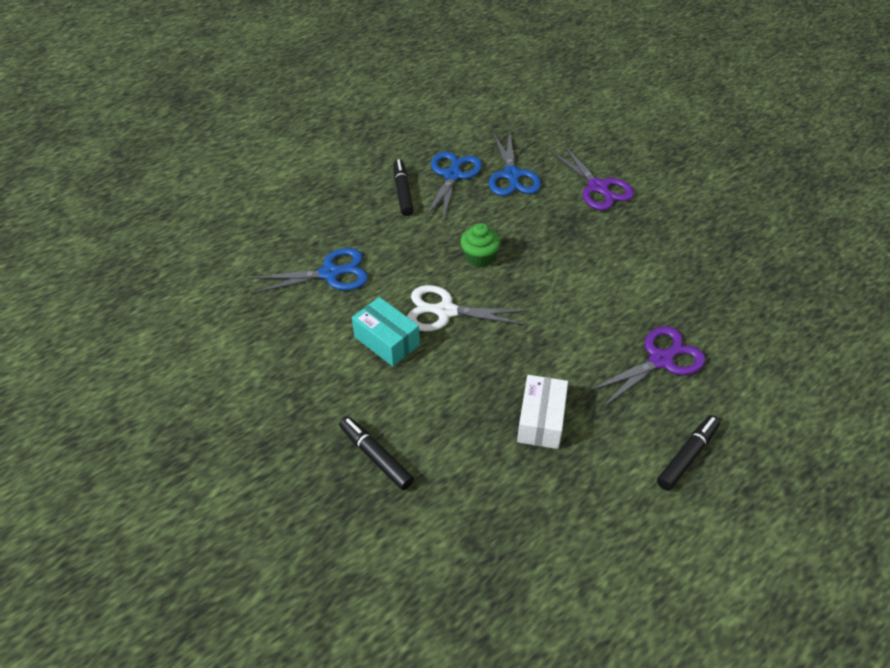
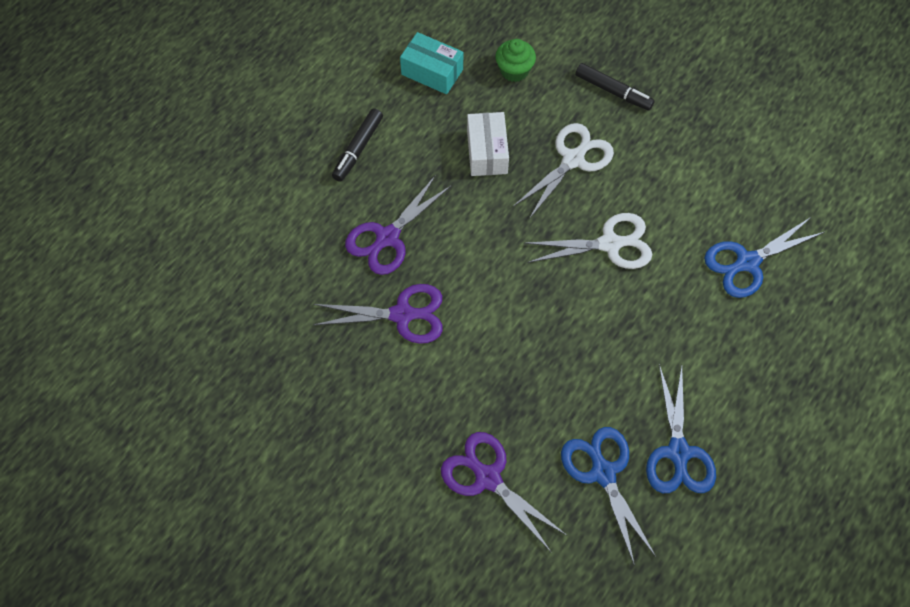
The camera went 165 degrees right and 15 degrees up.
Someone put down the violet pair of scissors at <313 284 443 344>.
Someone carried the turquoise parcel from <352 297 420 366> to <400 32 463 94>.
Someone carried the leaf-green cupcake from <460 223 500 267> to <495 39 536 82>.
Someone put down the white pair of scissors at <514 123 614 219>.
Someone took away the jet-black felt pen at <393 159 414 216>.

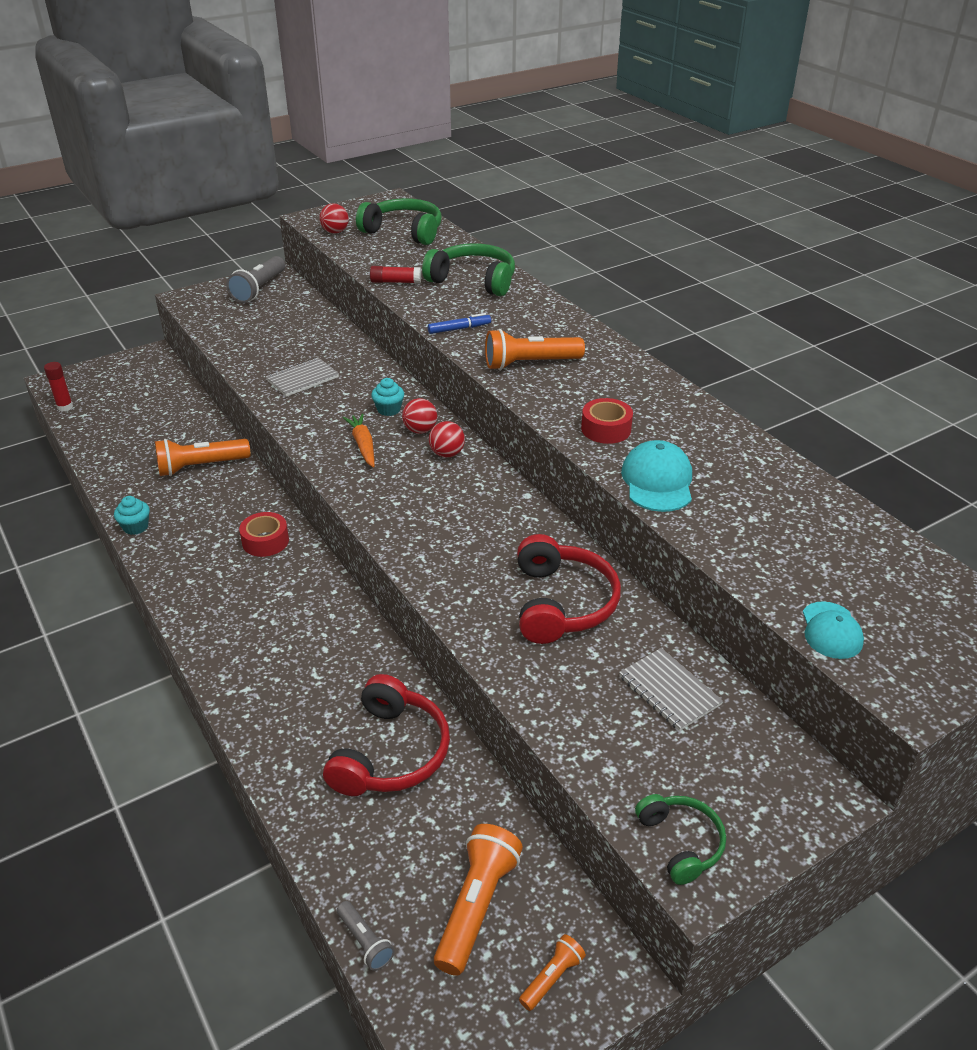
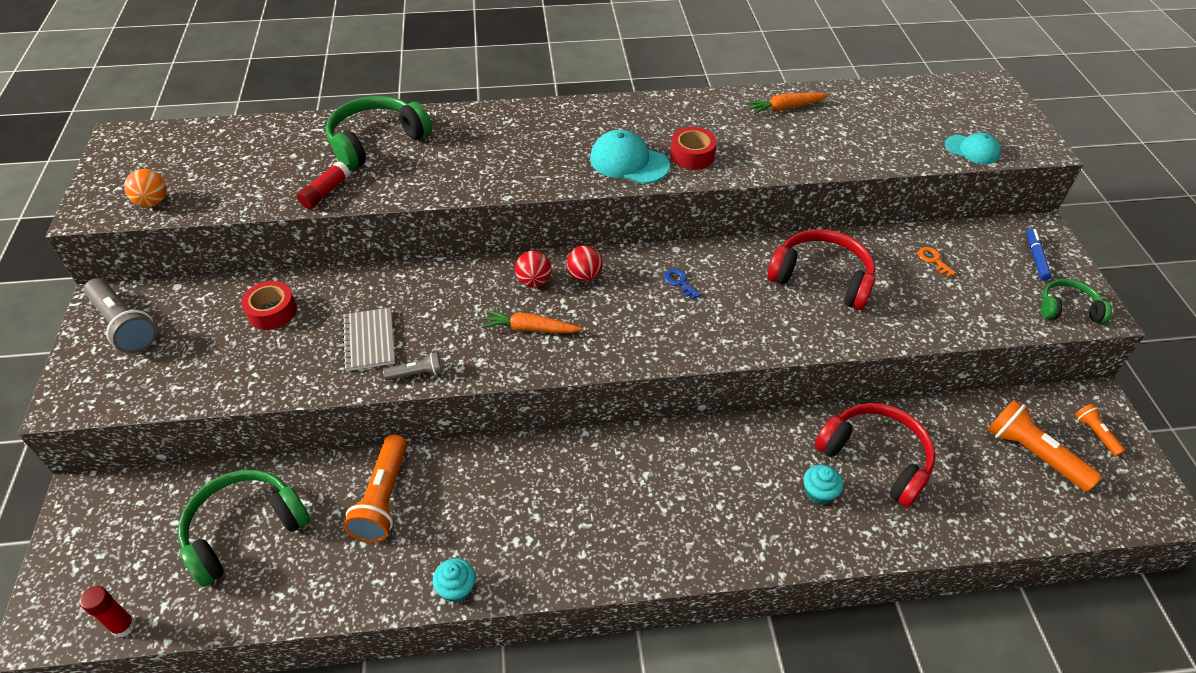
The camera went 65 degrees left and 10 degrees up.
Someone repainted the crimson sphere at <320 203 349 233>, which became the bright orange sphere at <124 169 167 207>.
Someone carried the leaf-green headset from <356 198 442 245> to <178 470 310 587>.
Someone carried the crimson roll of tape from <239 512 289 557> to <241 281 297 330>.
Someone carried the gray flashlight from <337 901 395 971> to <383 352 443 380>.
Someone carried the turquoise baseball cap from <621 440 692 512> to <590 130 670 184>.
Someone put down the royal blue key at <664 269 701 300>.
Someone put down the bright orange root vegetable at <746 93 828 114>.
Someone carried the turquoise cupcake from <371 378 404 416> to <803 465 843 505>.
Someone swapped the gray exercise book at <619 648 723 731> for the bright orange key at <918 247 956 277>.
Someone carried the royal blue felt pen from <428 313 491 334> to <1027 228 1052 281>.
Someone took away the bright orange flashlight at <485 329 585 370>.

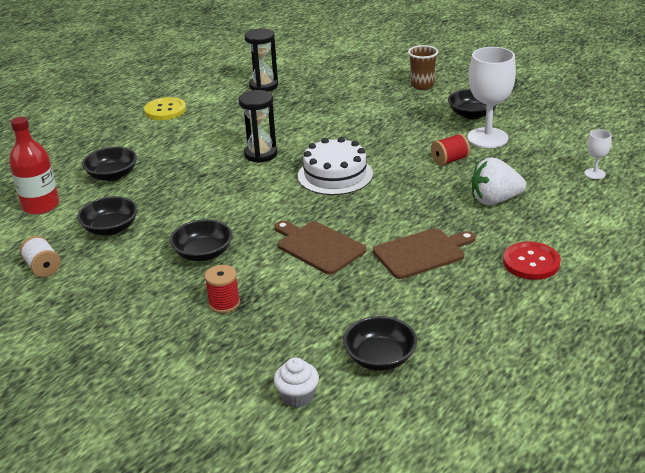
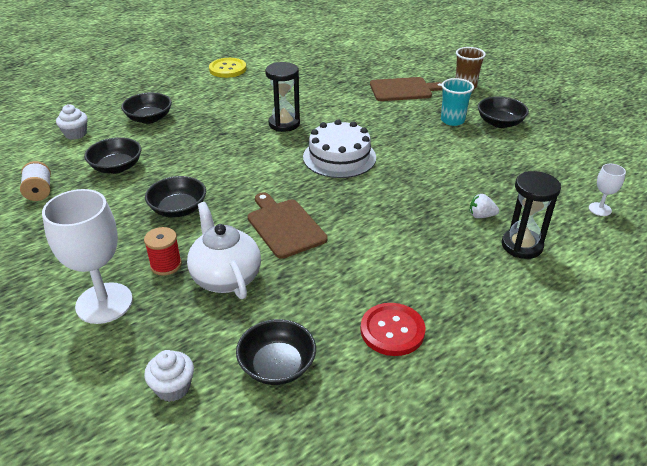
The camera went 15 degrees right and 5 degrees up.
Someone carried the white chalice from <467 47 516 148> to <42 189 133 324>.
Someone swapped the crimson drink bottle at <9 117 59 215> for the white cupcake at <56 104 88 140>.
Someone put down the white tea pot at <187 202 261 299>.
Someone carried the crimson shirt button from <503 242 561 280> to <360 303 425 356>.
Someone carried the brown cutting board from <373 228 476 279> to <370 77 443 101>.
Someone put down the turquoise beaker at <441 78 474 126>.
Someone scaled the white strawberry at <471 157 526 205> by 0.51.
Someone carried the jet-black hourglass from <245 28 278 91> to <502 171 561 259>.
Someone took away the crimson spool at <431 134 470 166>.

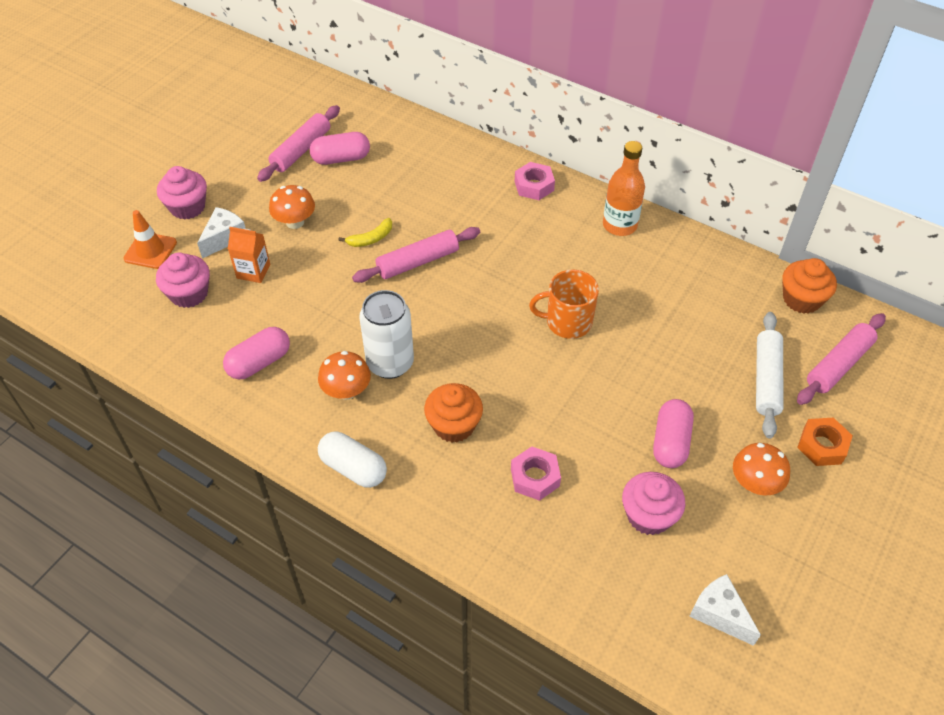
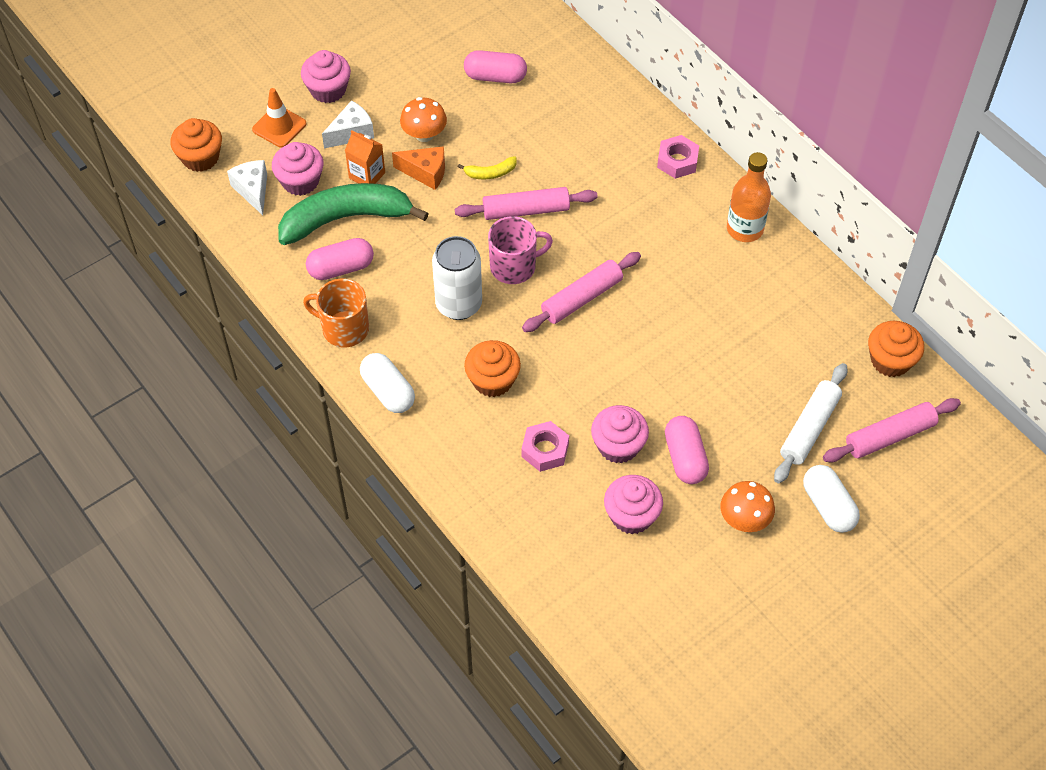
The camera went 20 degrees right and 5 degrees up.
Someone put down the bright orange cupcake at <170 118 222 172>.
Someone carried the white cheese wedge from <689 574 761 646> to <227 160 267 215>.
Someone put down the leaf-green banana fruit at <278 183 429 245>.
Someone carried the bright orange coffee mug from <529 269 599 339> to <303 279 369 347>.
Someone put down the bright orange cheese wedge at <392 146 445 190>.
Someone put down the rosy coffee mug at <488 216 553 284>.
Someone carried the rosy rolling pin from <257 105 340 182> to <522 252 641 332>.
Someone put down the rosy cupcake at <591 405 649 464>.
Someone rotated the rosy capsule at <653 399 694 468> by 45 degrees counterclockwise.
Someone swapped the bright orange hex nut at <797 418 853 466> for the white capsule at <803 465 860 533>.
Someone took away the bright orange toadstool at <318 351 371 400>.

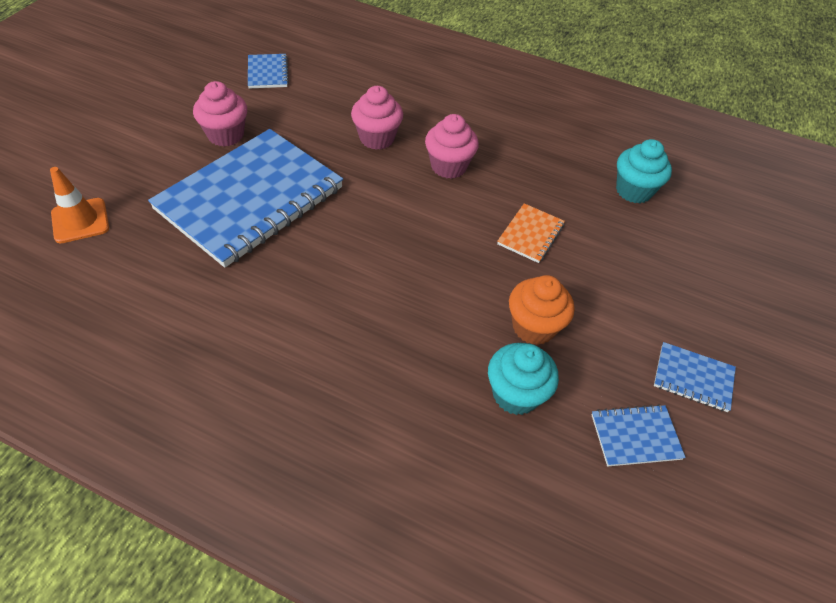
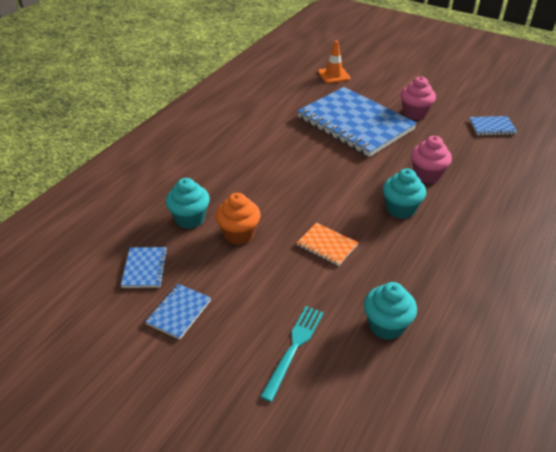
The camera went 100 degrees right and 10 degrees down.
Someone put down the turquoise fork at <260 306 324 402>.
Someone repainted the rosy cupcake at <425 114 479 179>, which became the turquoise cupcake at <383 169 426 219>.

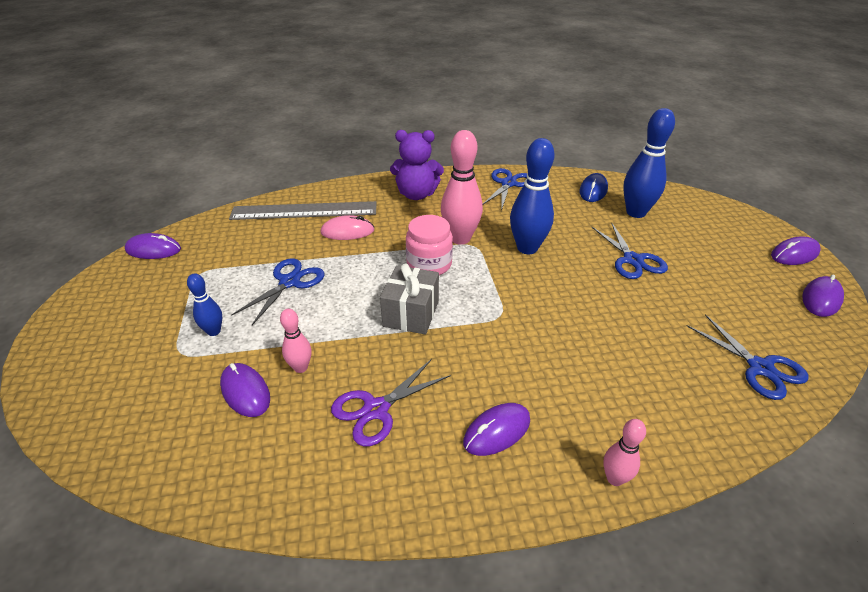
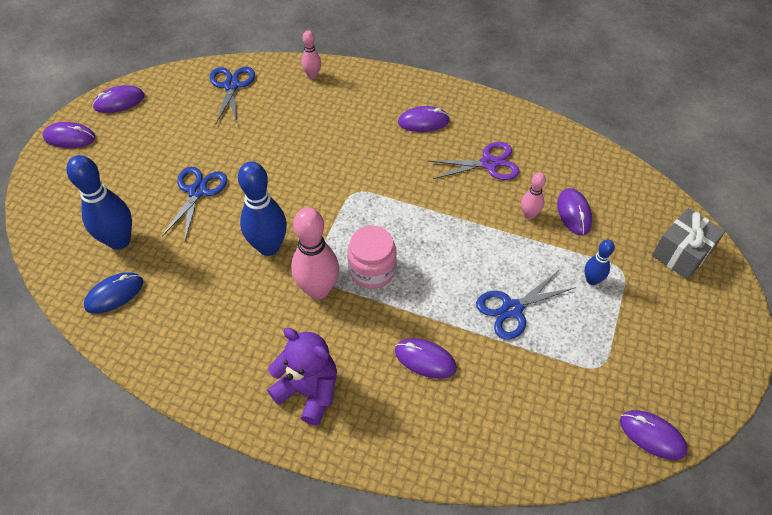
The camera went 150 degrees left and 15 degrees up.
Someone carried the rosy bowling pin from <603 419 646 486> to <301 30 321 79>.
Someone repainted the rosy mouse at <320 215 374 240>, which became the violet mouse at <395 338 457 379>.
Someone carried the gray wrapped gift from <380 263 439 335> to <652 208 725 279>.
Someone took away the gray straightedge at <229 201 377 220>.
Someone took away the royal blue pair of scissors at <483 168 528 211>.

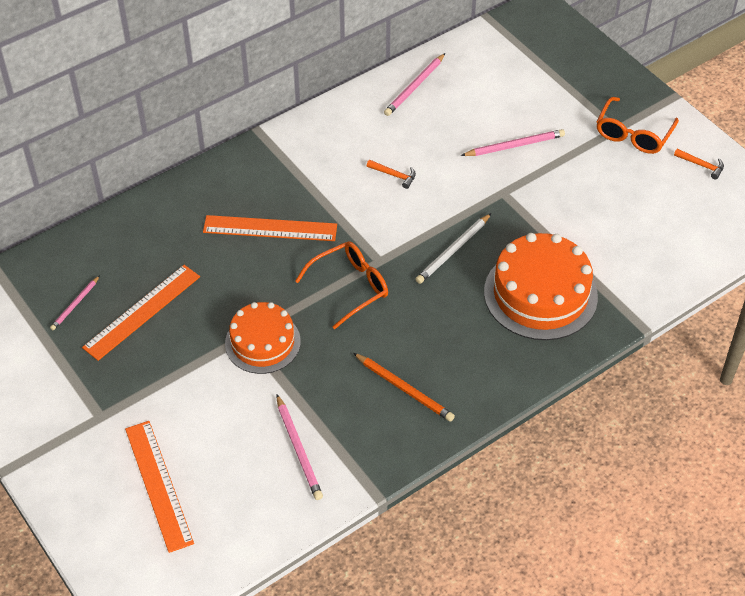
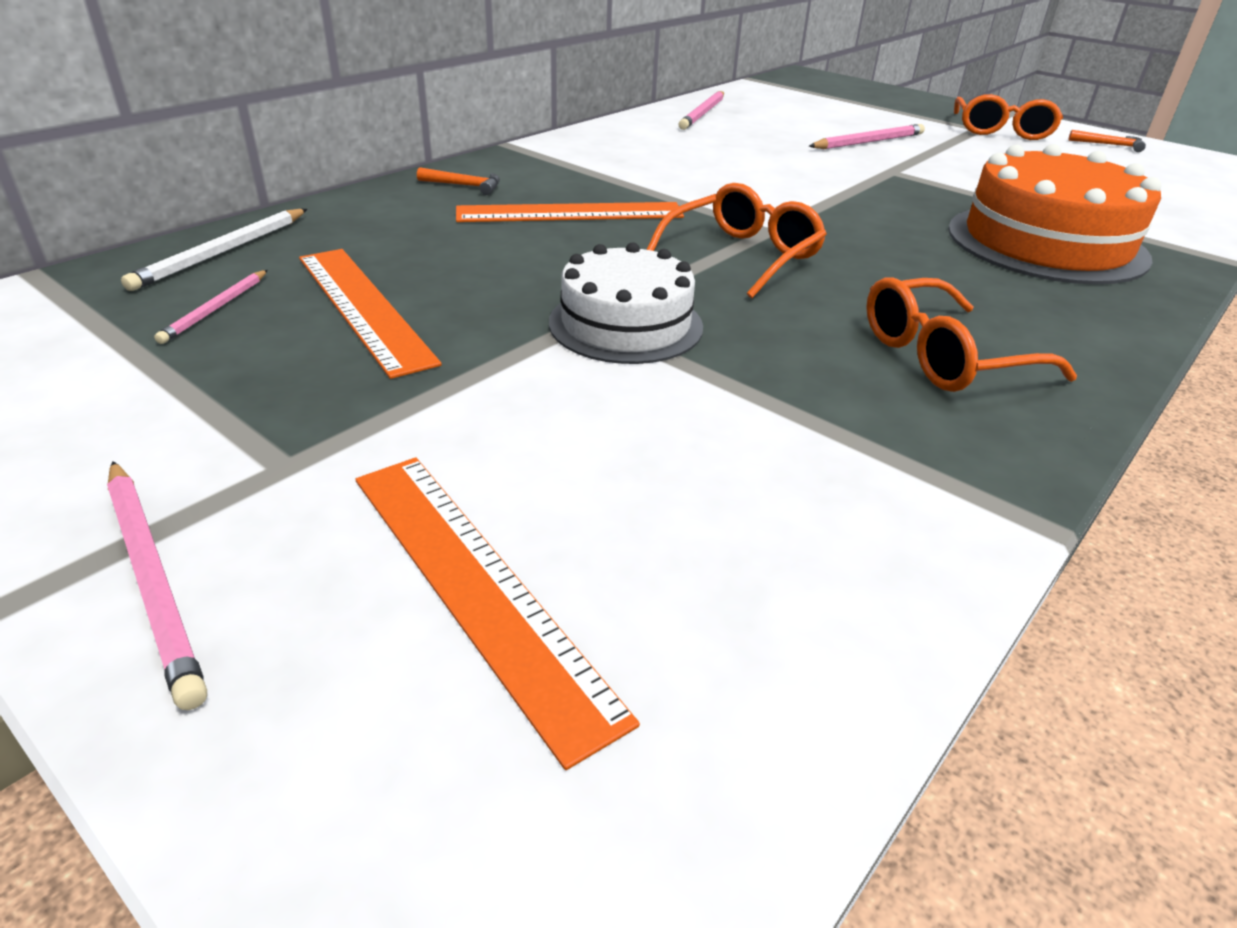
The camera went 15 degrees left and 15 degrees down.
Someone carried the rosy lead pencil from <277 395 323 500> to <107 461 207 710>.
Someone carried the white lead pencil from <415 213 491 284> to <121 209 307 291>.
Someone rotated the bright orange straightedge at <82 265 200 361> by 60 degrees counterclockwise.
Someone carried the bright orange carpenter's hammer from <367 160 416 189> to <417 167 500 195>.
Someone repainted the bright orange cake at <225 302 301 374>, which became the white cake at <549 242 703 364>.
Someone swapped the bright orange lead pencil at <353 353 455 422> for the bright orange glasses at <866 277 1077 392>.

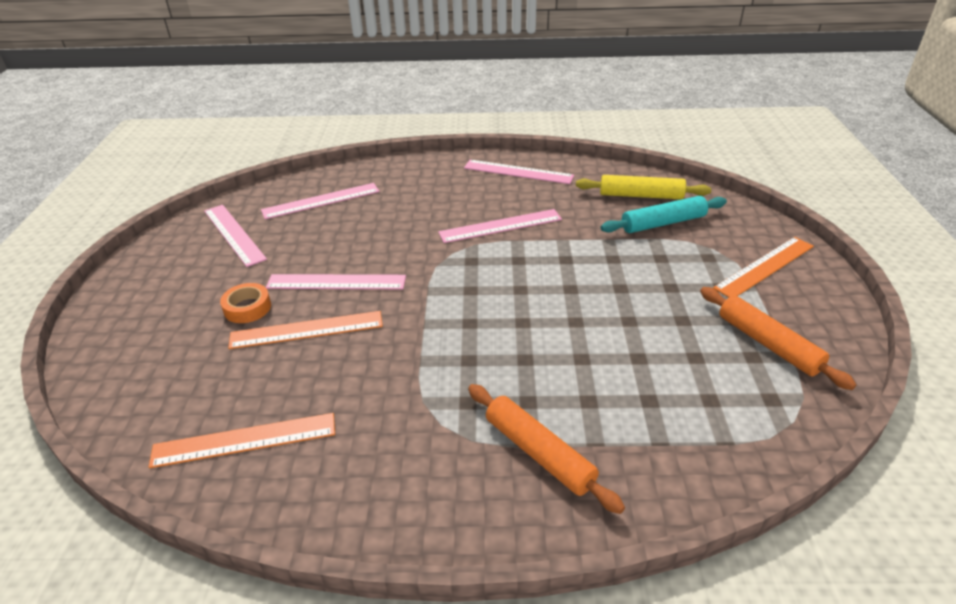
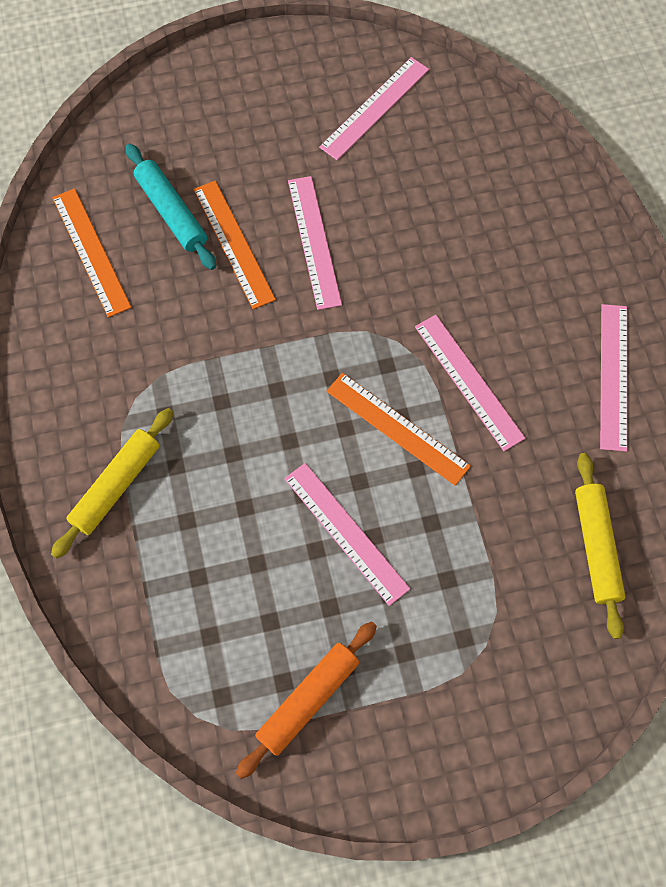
The camera went 75 degrees right and 30 degrees up.
Someone repainted the bright orange rolling pin at <468 384 625 514>, which became the bright yellow rolling pin at <51 408 173 559>.
Someone carried the turquoise rolling pin from <601 196 727 233> to <126 144 216 270>.
Someone carried the rosy straightedge from <261 183 379 219> to <284 463 410 606>.
Someone carried the bright orange straightedge from <713 237 814 297> to <326 373 471 486>.
Someone took away the bright orange roll of tape at <220 283 271 323>.

